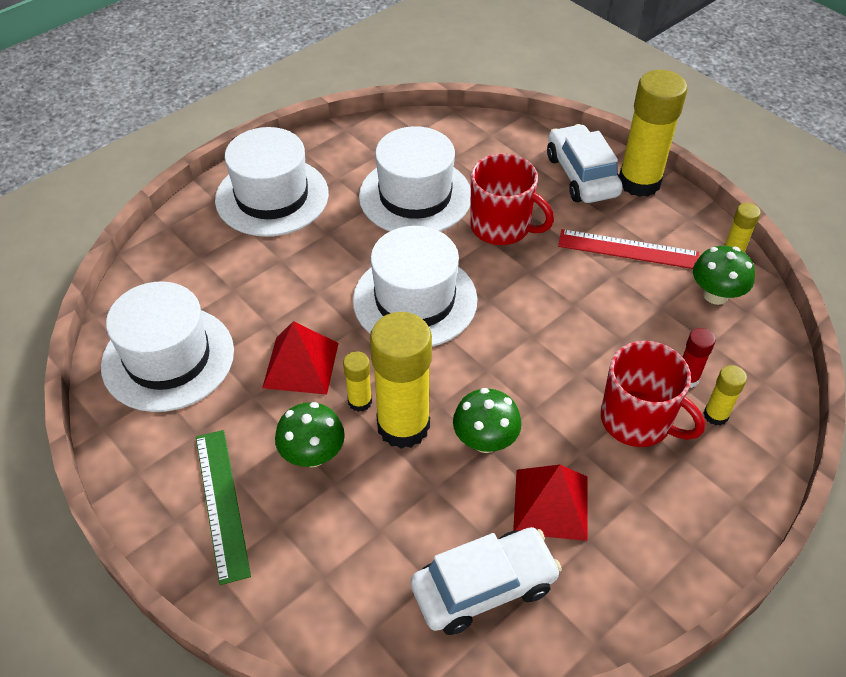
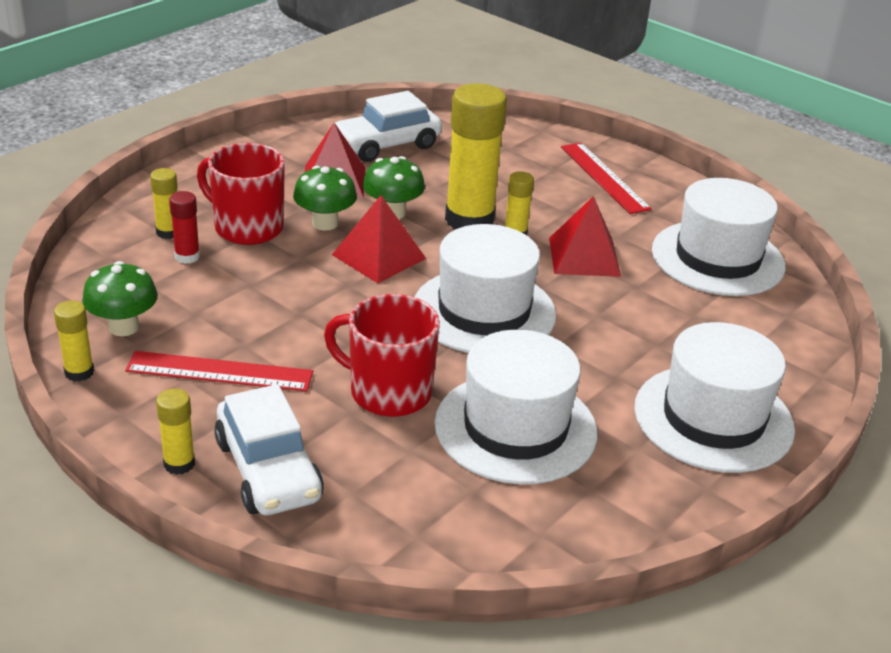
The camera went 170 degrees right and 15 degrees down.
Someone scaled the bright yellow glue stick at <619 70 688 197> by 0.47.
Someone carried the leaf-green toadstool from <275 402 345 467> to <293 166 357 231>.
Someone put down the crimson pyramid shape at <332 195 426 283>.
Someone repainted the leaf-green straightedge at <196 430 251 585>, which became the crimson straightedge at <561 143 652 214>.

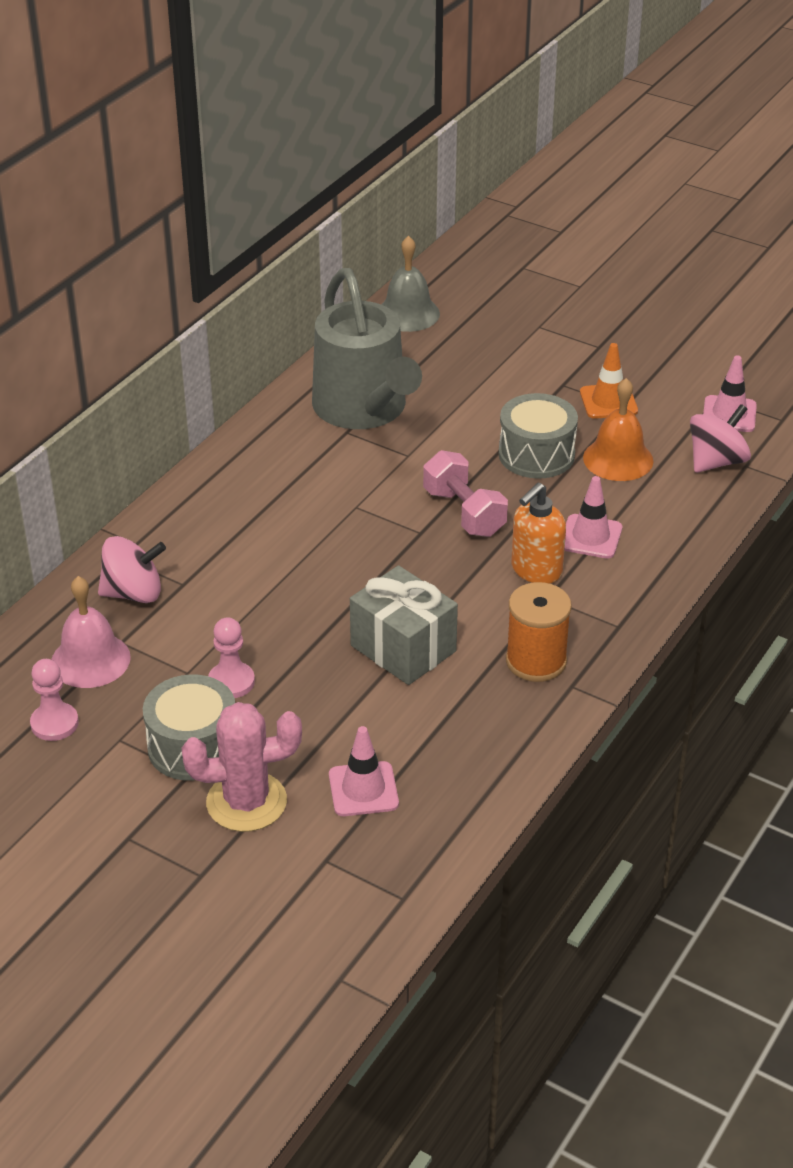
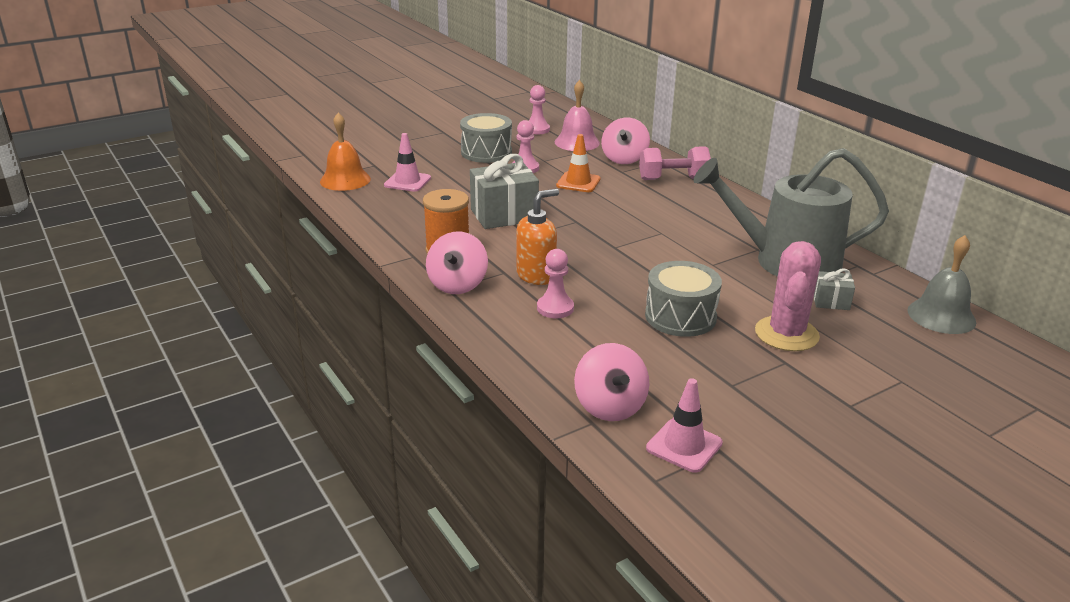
The camera went 115 degrees right and 10 degrees down.
Someone carried the bright orange hand bell from <583 378 653 481> to <320 113 371 191>.
Someone put down the rosy toy top at <426 232 488 294>.
Someone rotated the bright orange pump bottle at <511 483 566 584> by 75 degrees clockwise.
Someone swapped the rosy safety cone at <564 476 622 558> for the rosy chess pawn at <537 249 574 318>.
Someone carried the bright orange safety cone from <580 343 638 419> to <556 134 601 192>.
Someone carried the rosy hand weight from <423 450 508 537> to <639 146 711 180>.
Someone carried the rosy cactus from <181 702 302 832> to <755 241 821 351>.
Someone put down the gray wrapped gift at <814 268 855 310>.

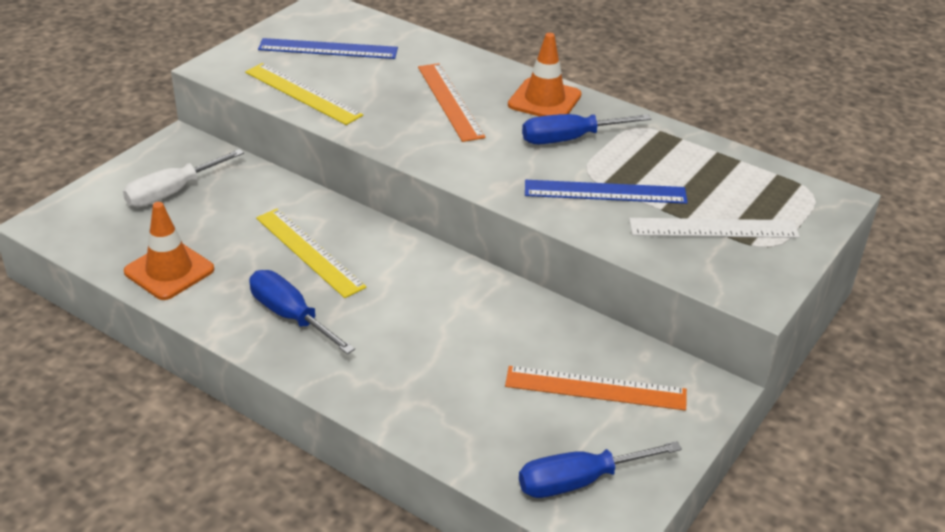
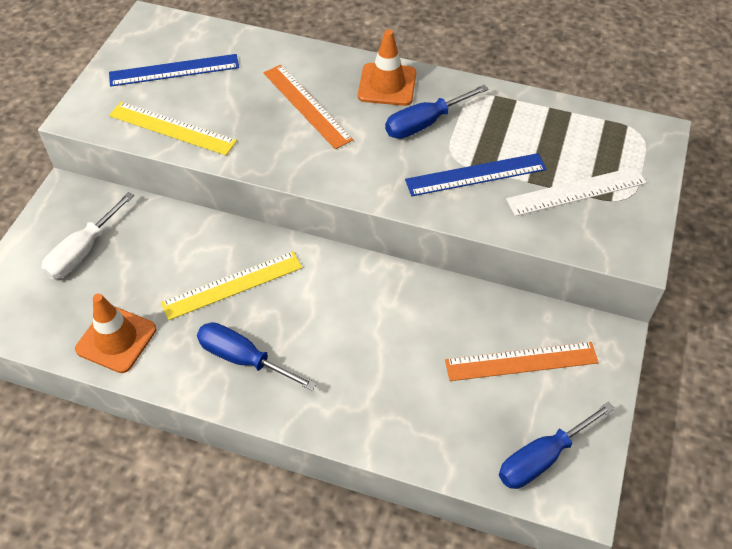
The camera went 15 degrees left and 15 degrees up.
Someone rotated the bright yellow straightedge at <256 209 366 298> by 60 degrees counterclockwise.

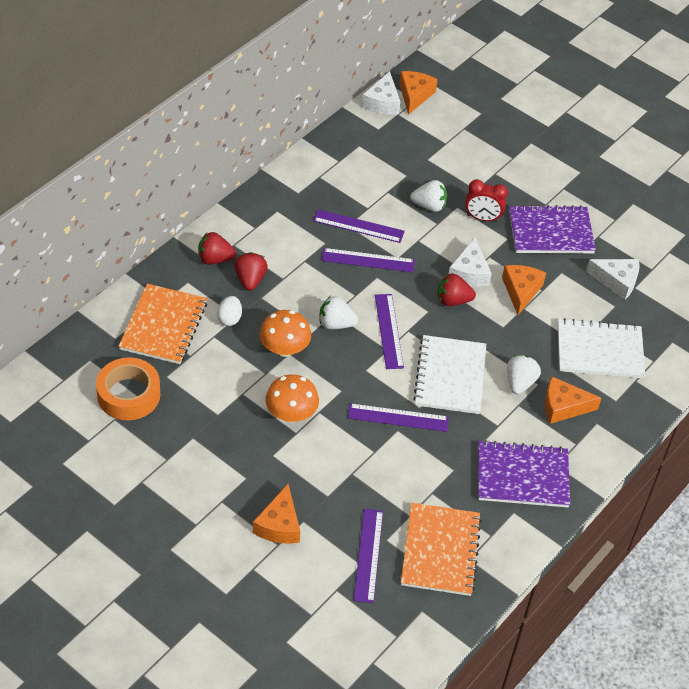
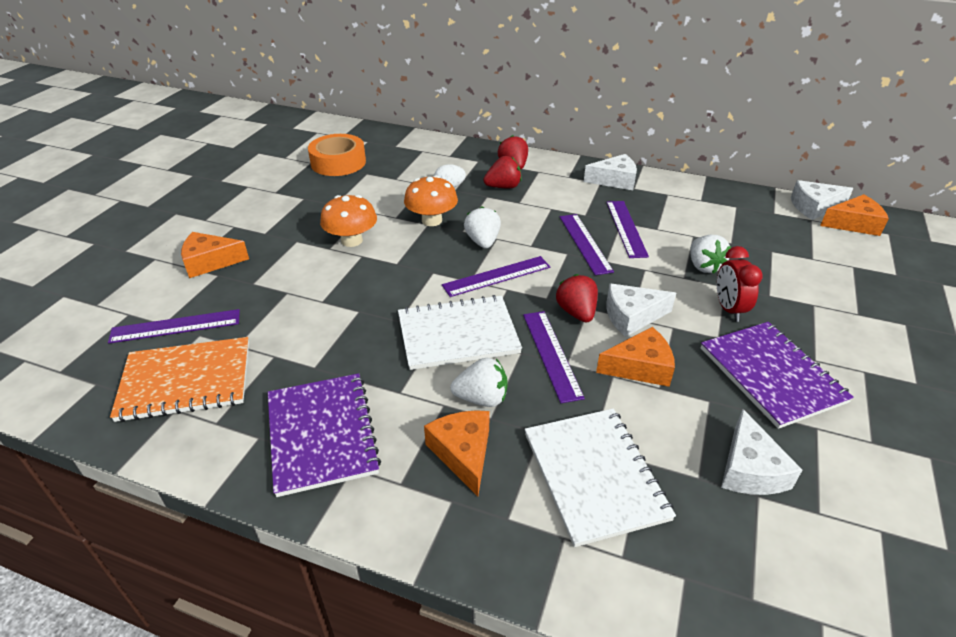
The camera went 75 degrees right and 10 degrees down.
Someone carried the violet straightedge from <348 403 449 432> to <523 311 585 403>.
Someone put down the white cheese wedge at <584 154 637 190>.
Someone took away the bright orange exercise book at <118 284 207 364>.

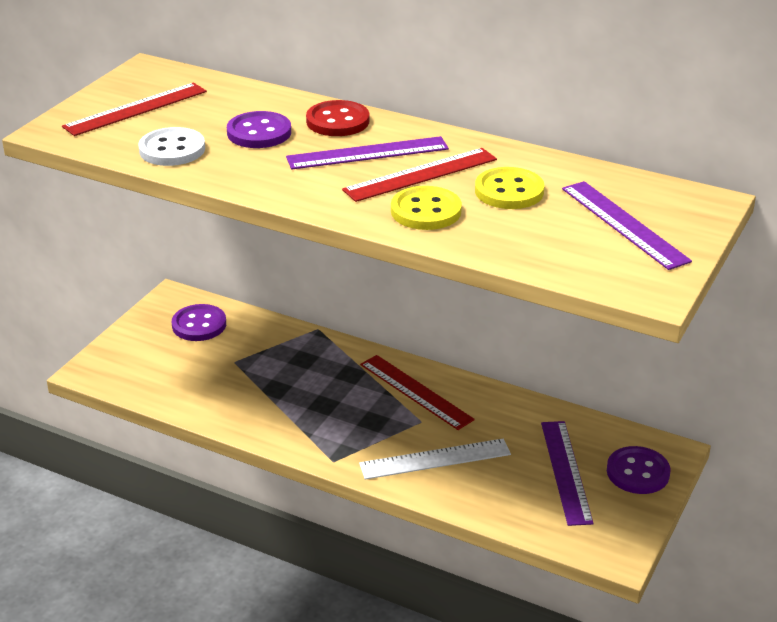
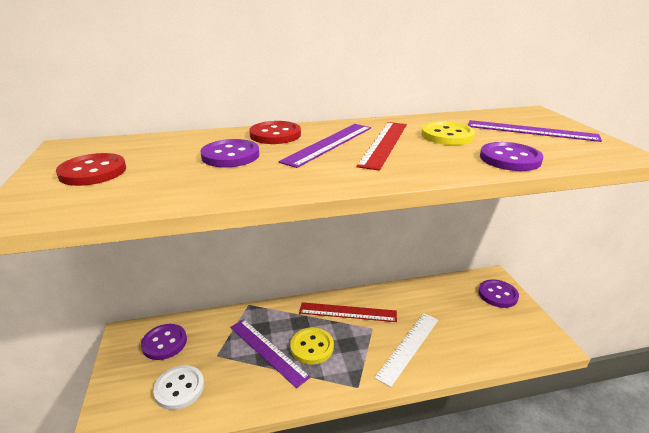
The camera went 40 degrees left and 5 degrees down.
Someone swapped the crimson straightedge at <62 83 207 136> for the crimson shirt button at <56 153 126 186>.
Someone carried the white shirt button from <138 127 205 166> to <153 365 204 410>.
Someone carried the violet straightedge from <541 421 594 526> to <230 319 311 388>.
Someone carried the bright yellow shirt button from <391 186 462 230> to <290 328 334 365>.
Someone put down the violet shirt button at <480 142 543 171>.

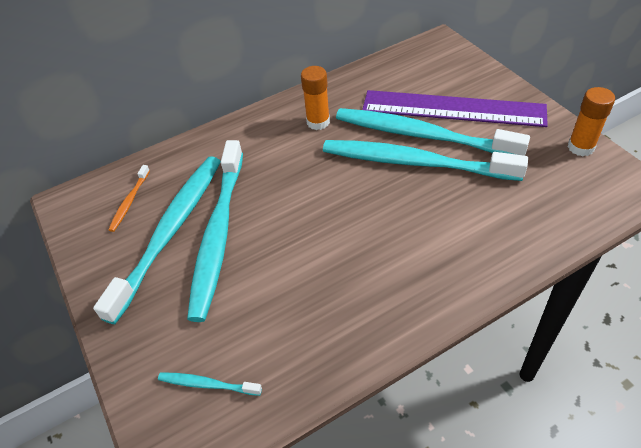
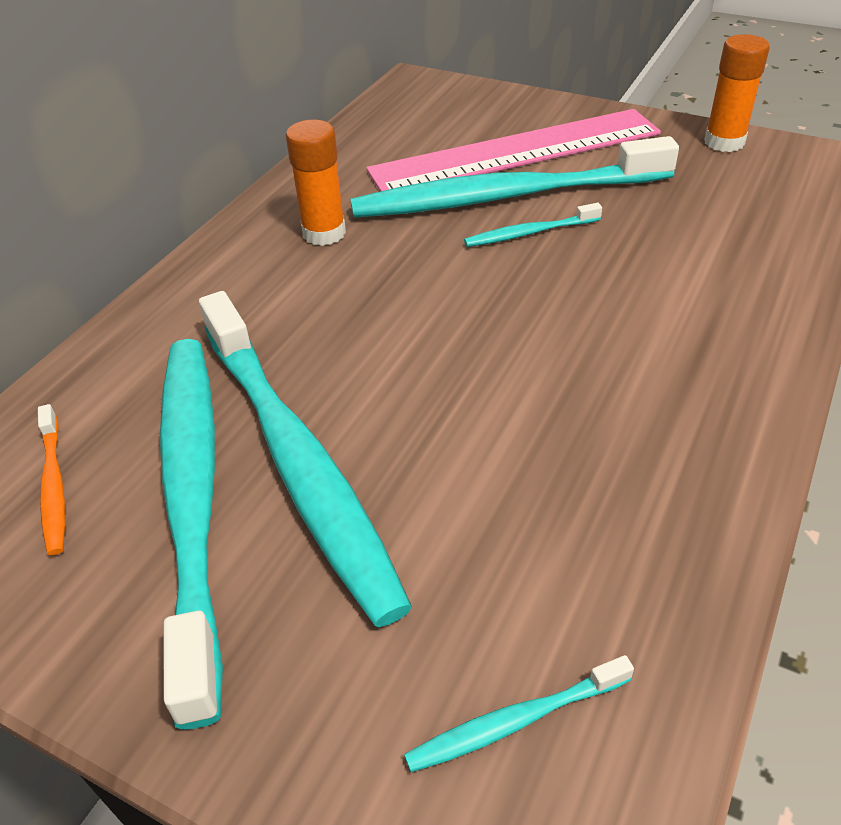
The camera went 35 degrees left and 5 degrees down.
Someone repainted the violet straightedge at <362 90 548 127>, which became the rosy straightedge at <366 109 661 191>.
Someone scaled the turquoise tooth brush at <323 140 528 181> by 0.41.

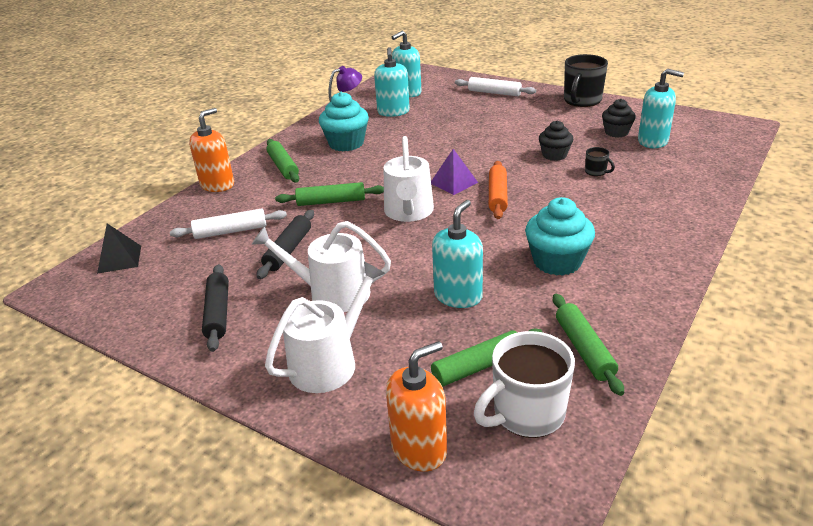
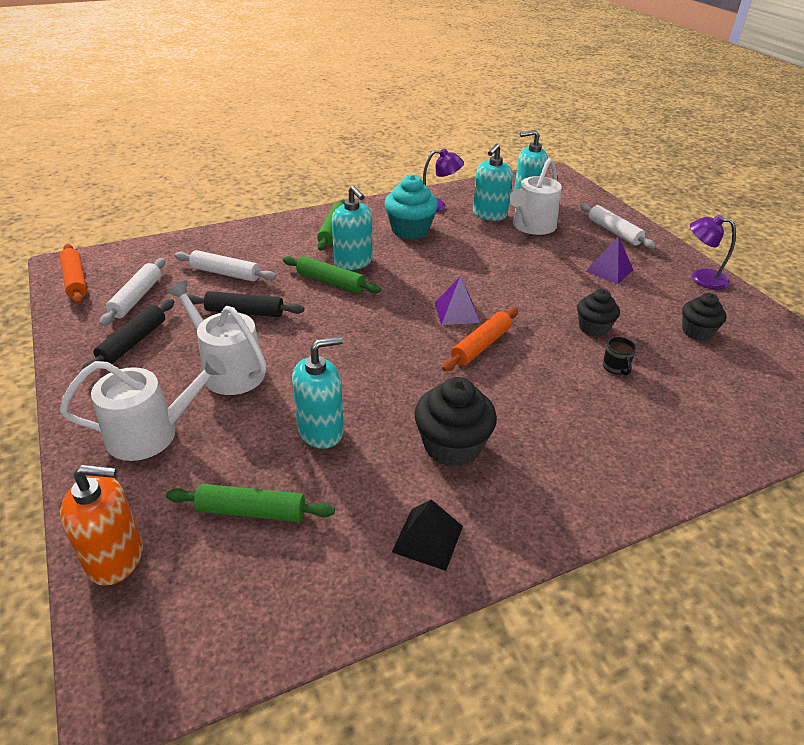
The camera went 30 degrees right and 5 degrees up.
Someone put down the bright orange rolling pin at <60 244 87 305>.
Someone put down the white rolling pin at <99 258 165 326>.
Someone rotated the jet-black rolling pin at <256 210 314 279> by 45 degrees clockwise.
Someone carried the turquoise pump bottle from <638 69 684 148> to <332 186 372 270>.
Someone carried the jet-black pyramid shape from <97 224 141 274> to <392 499 463 571>.
Someone repainted the turquoise cupcake at <525 197 595 276>, which became the jet-black cupcake at <414 377 497 467>.
Someone carried the white watering pot from <384 136 434 222> to <509 158 562 235>.
Someone put down the violet pyramid shape at <585 236 633 284>.
Someone swapped the jet-black coffee mug at <564 54 608 107> for the violet lamp at <690 215 736 289>.
Someone took away the bright orange pump bottle at <189 108 234 192>.
Someone took away the white coffee mug at <474 331 575 438>.
Someone took away the leaf-green rolling pin at <553 294 624 396>.

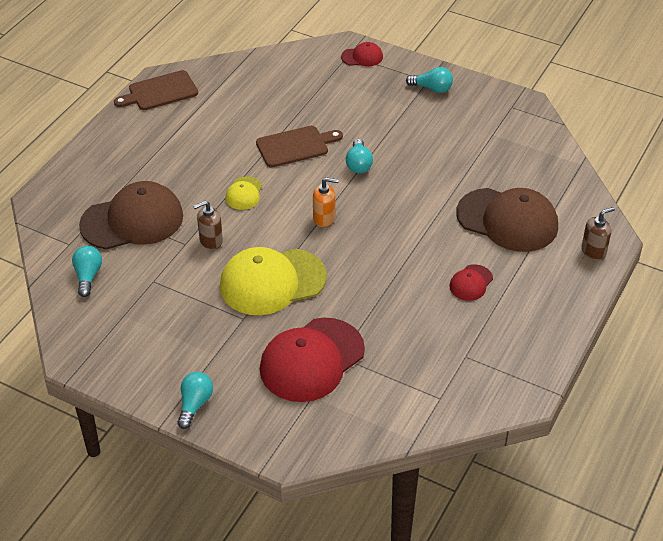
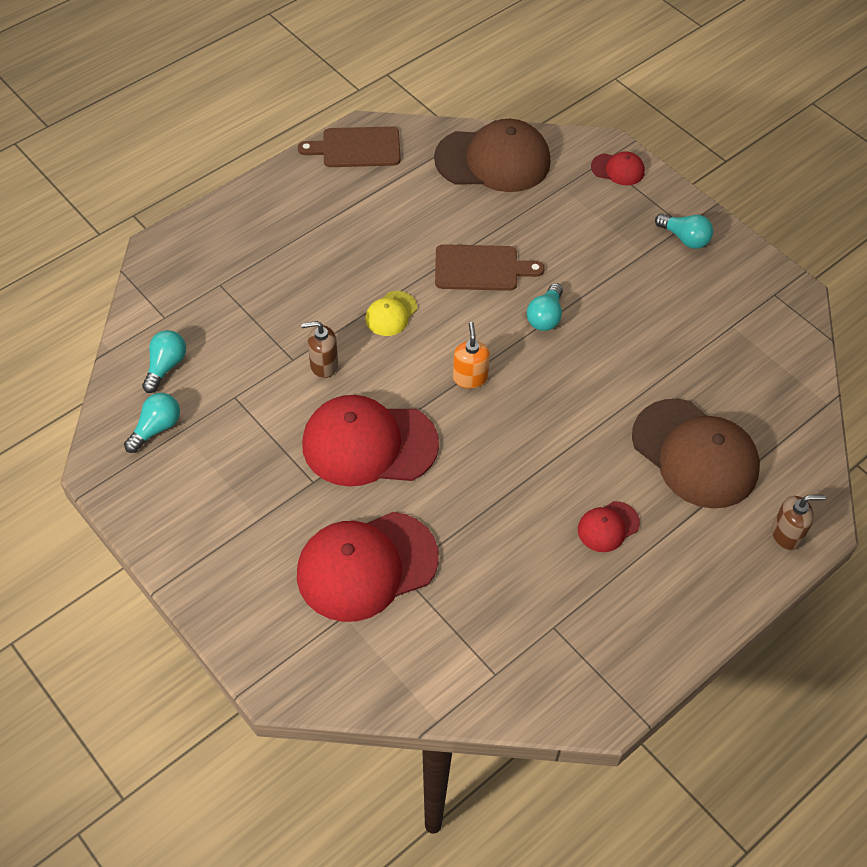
The camera went 20 degrees right and 10 degrees up.
Someone carried the turquoise bulb from <178 372 213 429> to <124 393 180 453>.
Someone repainted the bright yellow baseball cap at <220 247 327 315>, which became the crimson baseball cap at <302 395 439 487>.
Someone carried the brown baseball cap from <79 181 183 250> to <434 119 551 192>.
Someone rotated the bright orange pump bottle at <313 177 339 227> by 120 degrees counterclockwise.

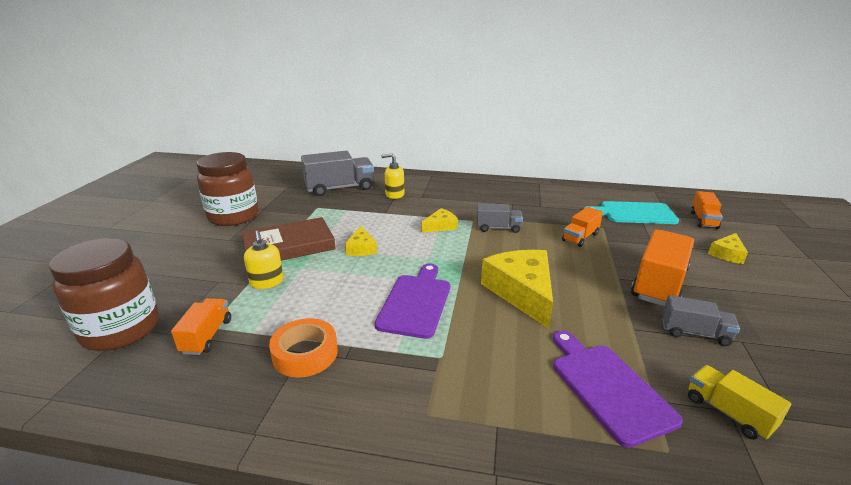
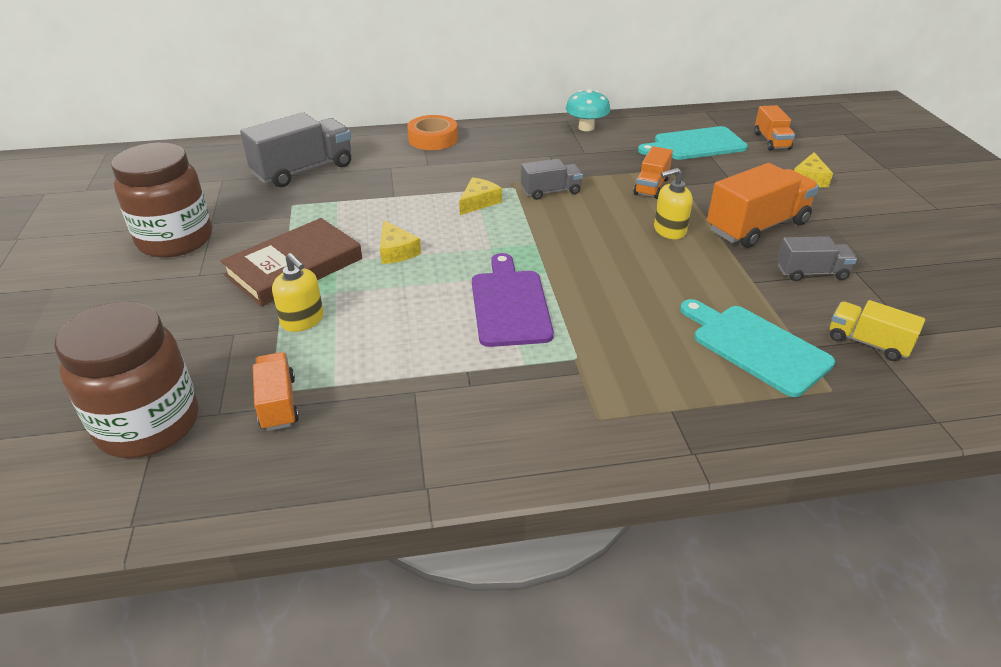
The camera went 20 degrees left and 10 degrees up.
Someone carried the bright orange roll of tape from <269 318 338 377> to <407 115 458 150>.
Someone put down the turquoise toadstool at <566 89 610 131>.
Someone carried the bright yellow pump bottle from <381 154 404 199> to <654 168 693 239>.
Someone repainted the violet cutting board at <553 331 683 448>, which became the turquoise cutting board at <680 299 835 397>.
Someone rotated the bright orange toy truck at <631 230 694 307> by 45 degrees clockwise.
Someone took away the bright yellow cheese wedge at <481 250 553 329>.

